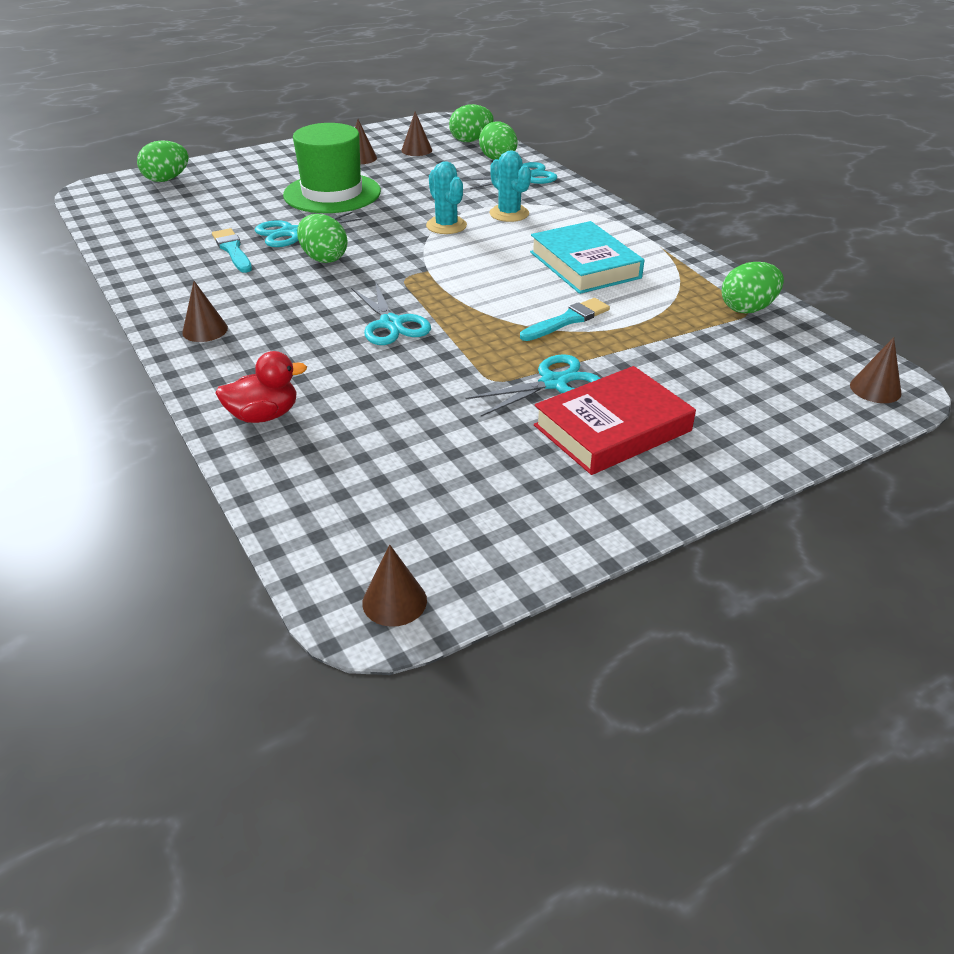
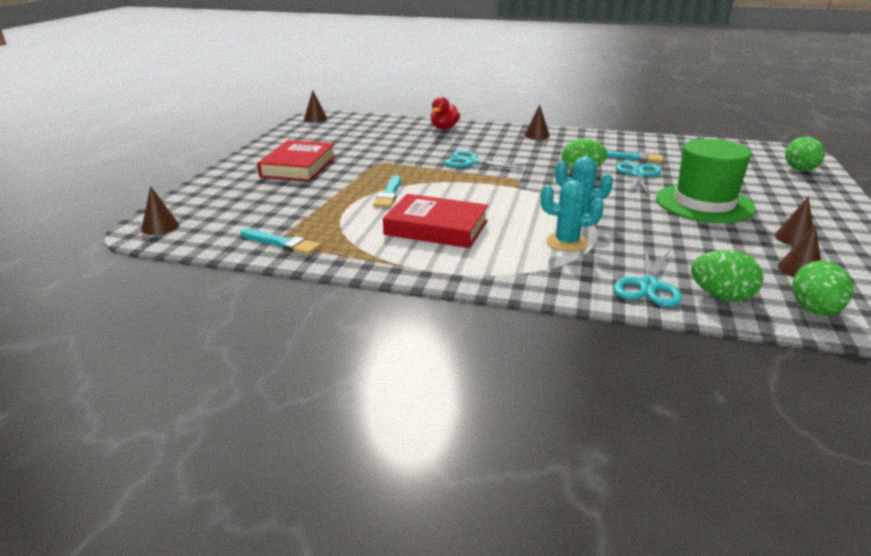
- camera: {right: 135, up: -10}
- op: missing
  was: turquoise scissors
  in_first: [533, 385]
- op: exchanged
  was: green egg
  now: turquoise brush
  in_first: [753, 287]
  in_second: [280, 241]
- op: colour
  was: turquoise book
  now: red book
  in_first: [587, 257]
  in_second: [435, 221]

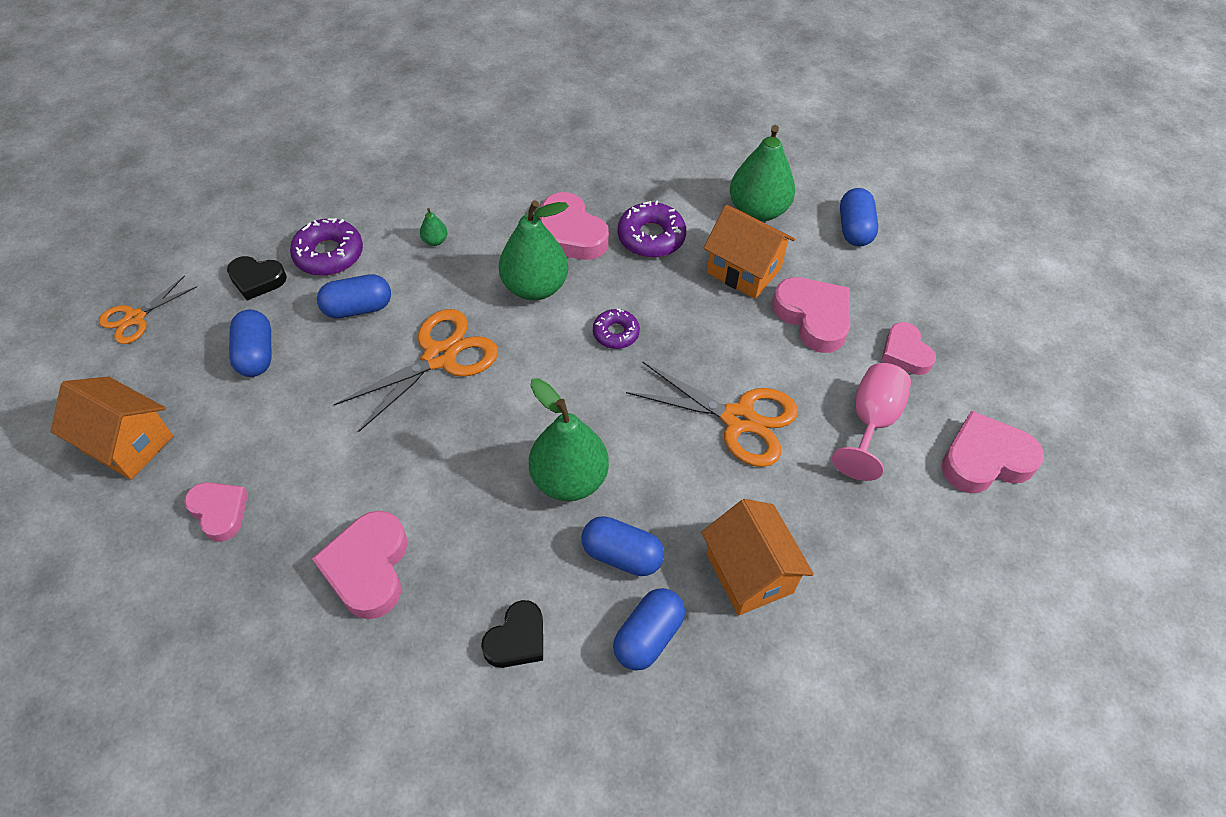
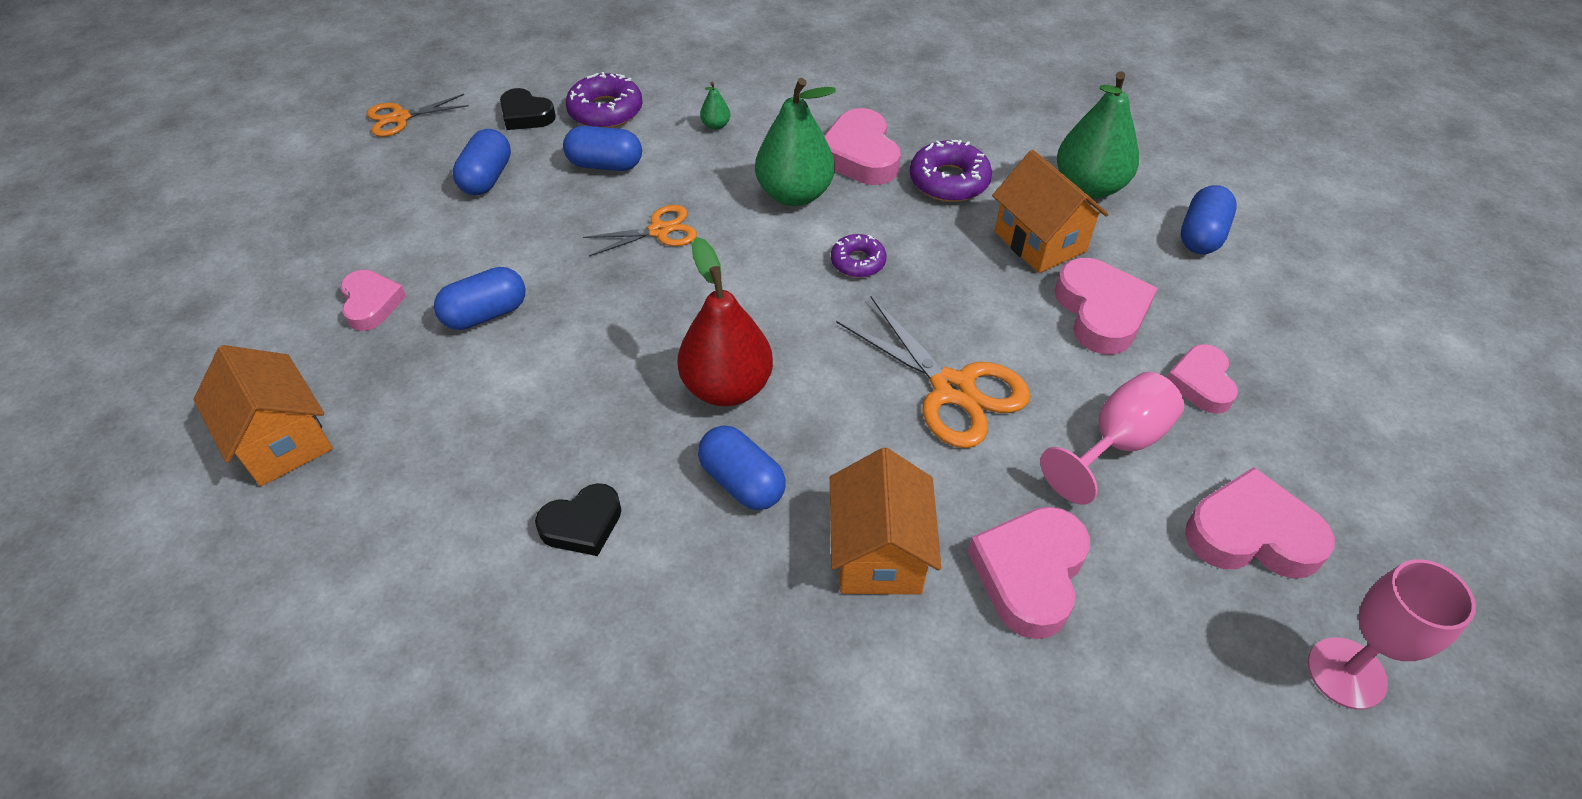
- camera: {right: 25, up: -5}
- op: appeared
  now: pink goblet
  in_second: [1392, 634]
- op: relocated
  was: orange house
  in_first: [111, 428]
  in_second: [263, 415]
- op: relocated
  was: pink heart
  in_first: [359, 565]
  in_second: [1029, 573]
- op: relocated
  was: blue capsule
  in_first: [649, 629]
  in_second: [480, 298]
- op: colour
  was: green pear
  now: red pear
  in_first: [569, 439]
  in_second: [725, 321]
- op: size
  was: orange scissors
  in_first: [416, 370]
  in_second: [640, 230]
  ratio: 0.6

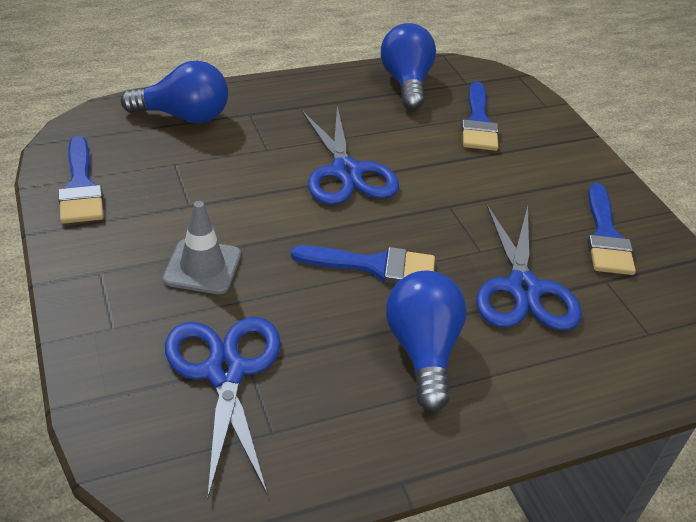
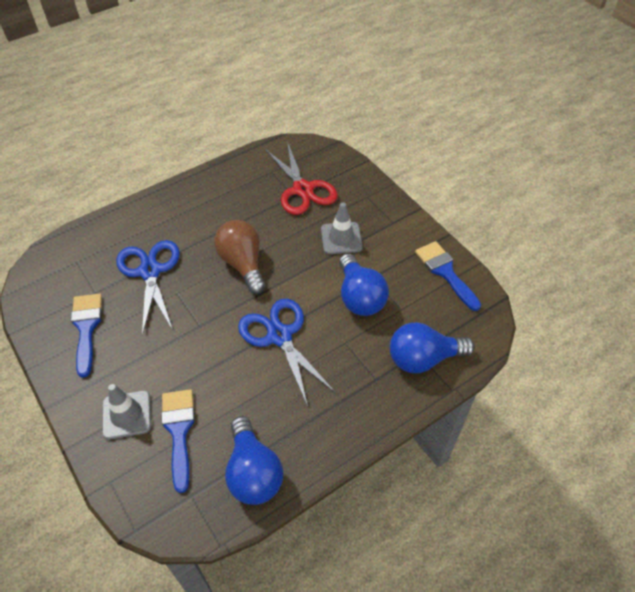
- camera: {right: 170, up: 10}
- op: appeared
  now: grey traffic cone
  in_second: [126, 412]
- op: relocated
  was: blue light bulb
  in_first: [426, 341]
  in_second: [364, 285]
- op: exchanged
  was: blue brush
  now: brown light bulb
  in_first: [363, 264]
  in_second: [240, 257]
- op: colour
  was: blue scissors
  now: red scissors
  in_first: [223, 408]
  in_second: [301, 178]

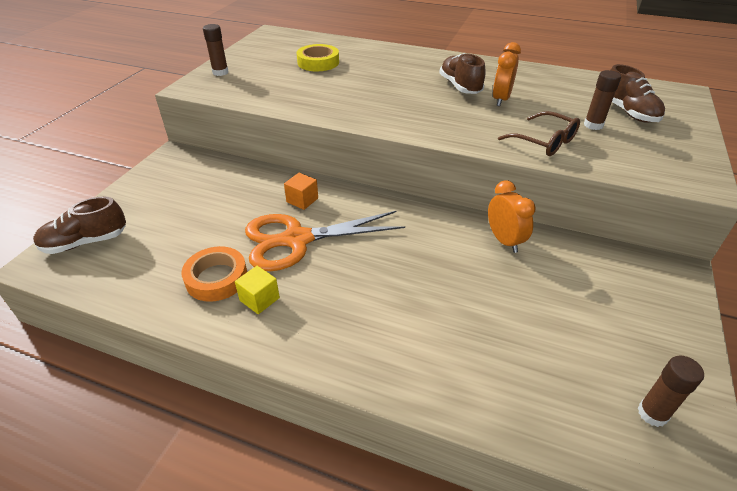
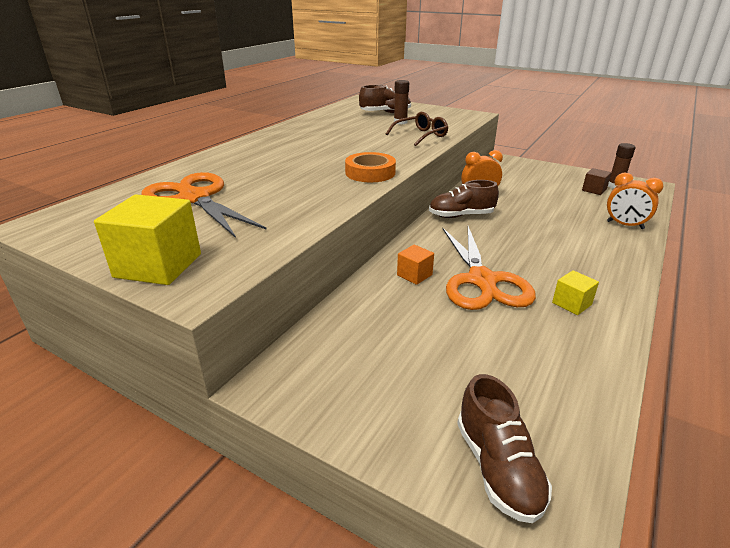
- camera: {right: -80, up: -10}
- op: appeared
  now: brown cube
  in_second: [596, 181]
- op: relocated
  was: orange tape
  in_first: [214, 274]
  in_second: [370, 167]
- op: relocated
  was: brown shoe
  in_first: [462, 73]
  in_second: [464, 199]
- op: relocated
  was: orange clock
  in_first: [507, 74]
  in_second: [635, 200]
- op: exchanged
  was: brown glue stick
  now: yellow cube
  in_first: [216, 50]
  in_second: [147, 239]
- op: exchanged
  was: yellow tape
  now: orange scissors
  in_first: [317, 57]
  in_second: [204, 205]

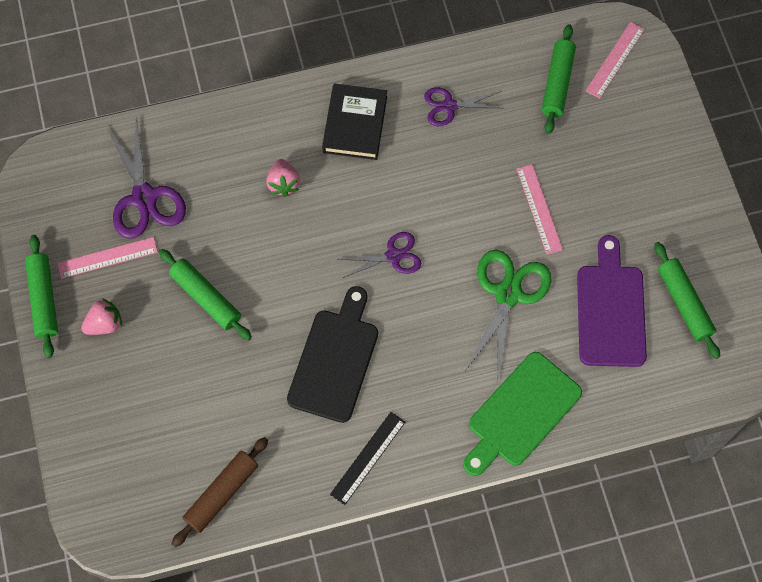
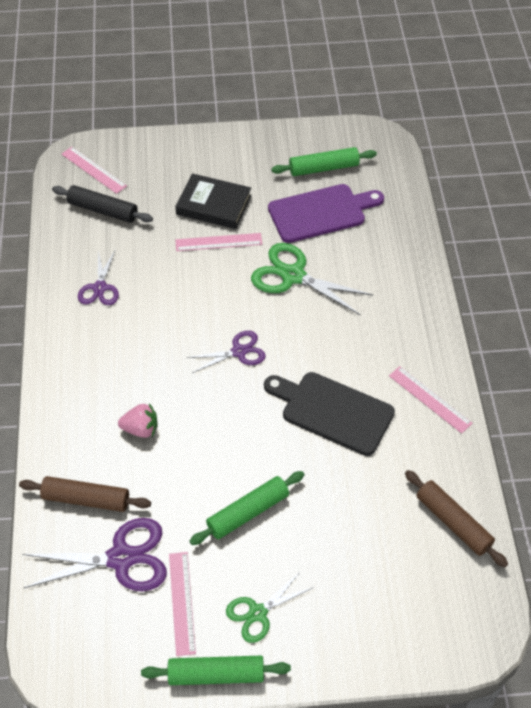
- camera: {right: -80, up: -15}
- op: missing
  was: green cutting board
  in_first: [522, 414]
- op: appeared
  now: brown rolling pin
  in_second: [85, 494]
- op: relocated
  was: black book
  in_first: [354, 122]
  in_second: [213, 201]
- op: exchanged
  was: pink strawberry
  now: green scissors
  in_first: [101, 316]
  in_second: [270, 607]
- op: colour
  was: black ruler
  now: pink ruler
  in_first: [367, 458]
  in_second: [430, 399]
- op: colour
  was: green rolling pin
  now: black rolling pin
  in_first: [559, 79]
  in_second: [102, 204]
- op: spun
  was: purple scissors
  in_first: [380, 255]
  in_second: [226, 352]
  clockwise: 75
- op: spun
  was: purple cutting board
  in_first: [612, 301]
  in_second: [326, 213]
  clockwise: 150

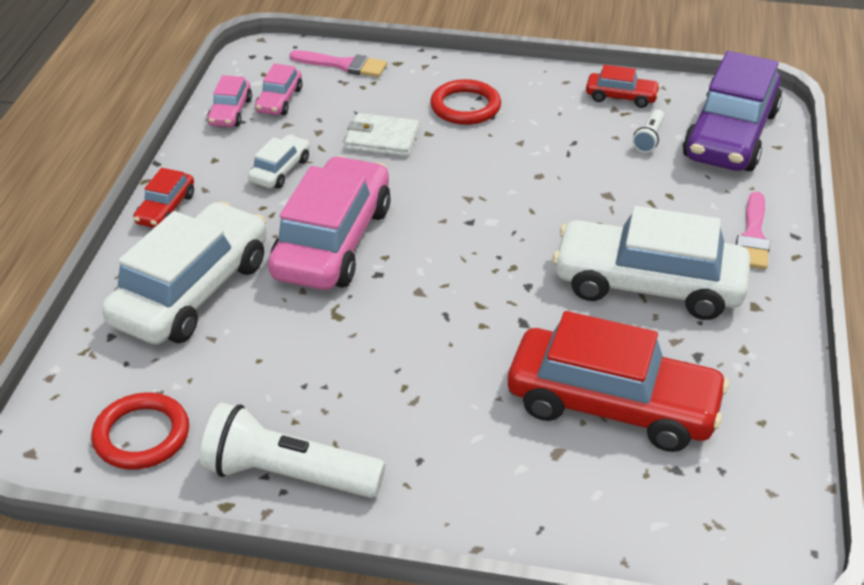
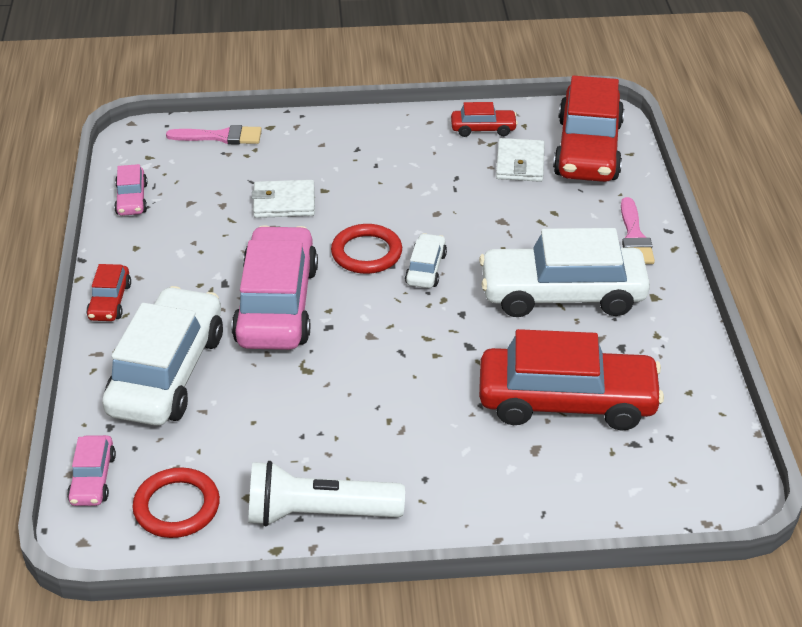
- camera: {right: -15, up: 0}
- op: relocated
  was: white car
  in_first: [279, 162]
  in_second: [426, 260]
- op: relocated
  was: pink car
  in_first: [278, 89]
  in_second: [91, 470]
- op: relocated
  was: red ring
  in_first: [465, 102]
  in_second: [366, 249]
- op: exchanged
  was: white flashlight
  now: white wallet
  in_first: [648, 131]
  in_second: [520, 160]
- op: colour
  was: purple car
  now: red car
  in_first: [732, 111]
  in_second: [588, 129]

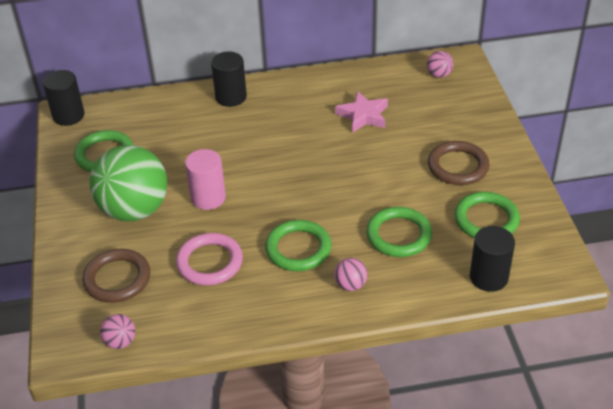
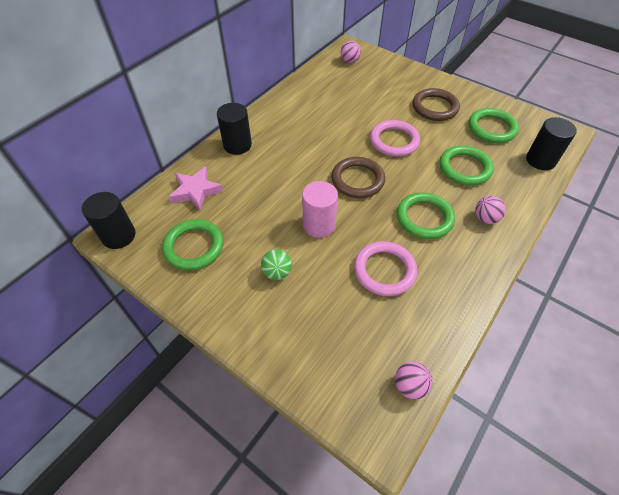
- camera: {right: -45, up: 10}
- op: appeared
  now: pink ring
  in_second: [395, 138]
- op: relocated
  was: brown ring
  in_first: [116, 276]
  in_second: [358, 177]
- op: relocated
  was: pink star
  in_first: [361, 112]
  in_second: [196, 189]
- op: size
  was: green ball
  in_first: [128, 183]
  in_second: [276, 264]
  ratio: 0.41

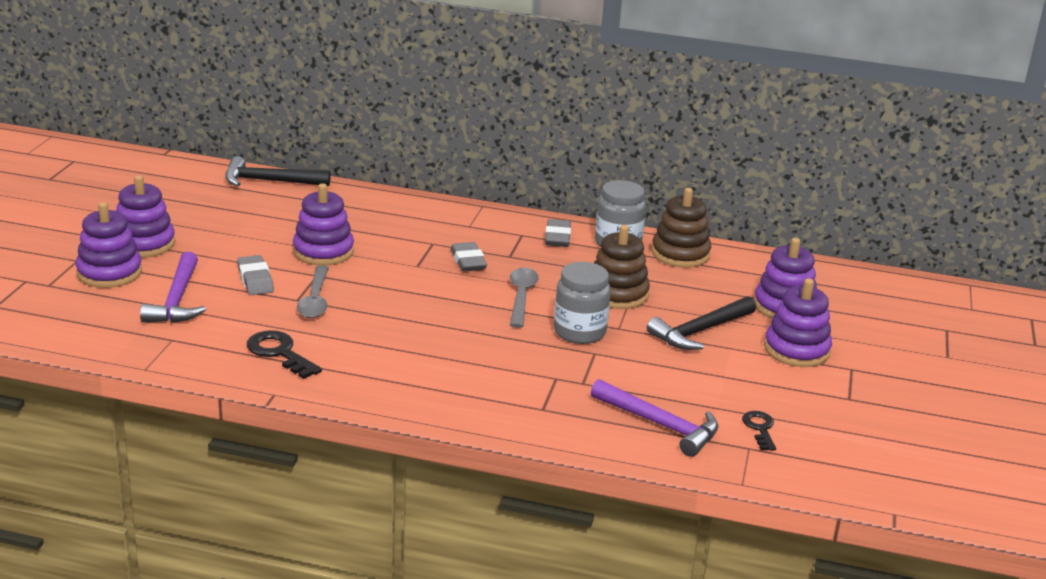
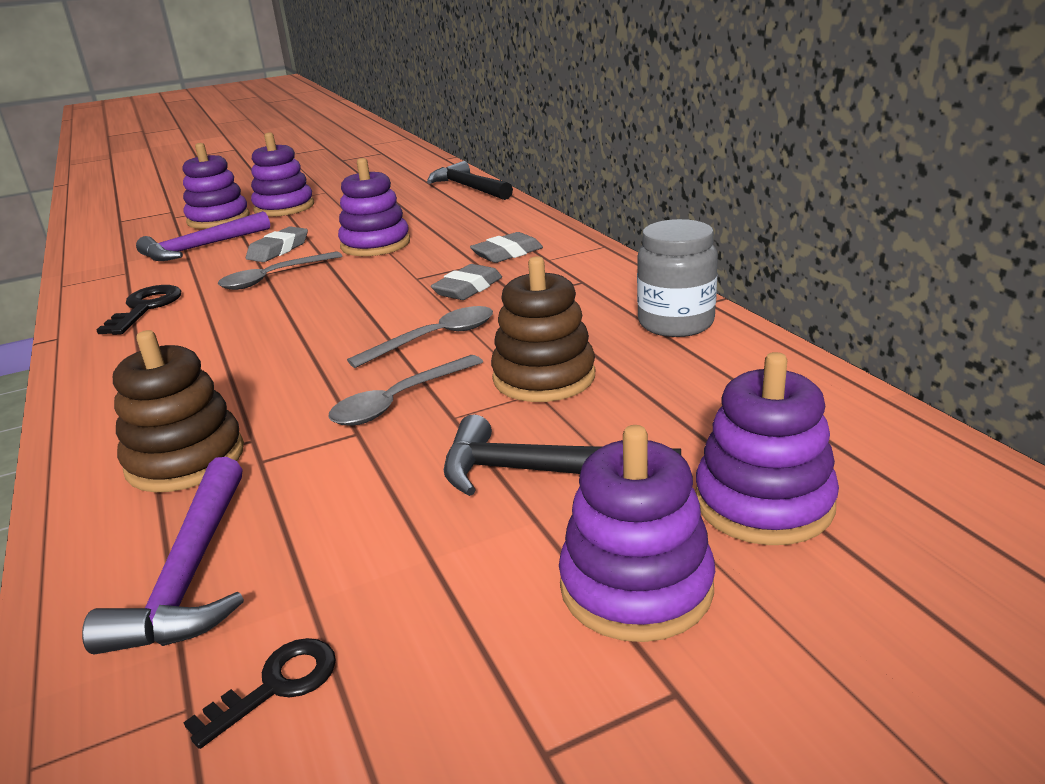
- camera: {right: 55, up: 0}
- op: relocated
  was: grey eraser
  in_first: [558, 233]
  in_second: [506, 247]
- op: relocated
  was: brown stacking toy
  in_first: [681, 227]
  in_second: [178, 411]
- op: exchanged
  was: grey jar
  now: grey spoon
  in_first: [582, 303]
  in_second: [405, 390]

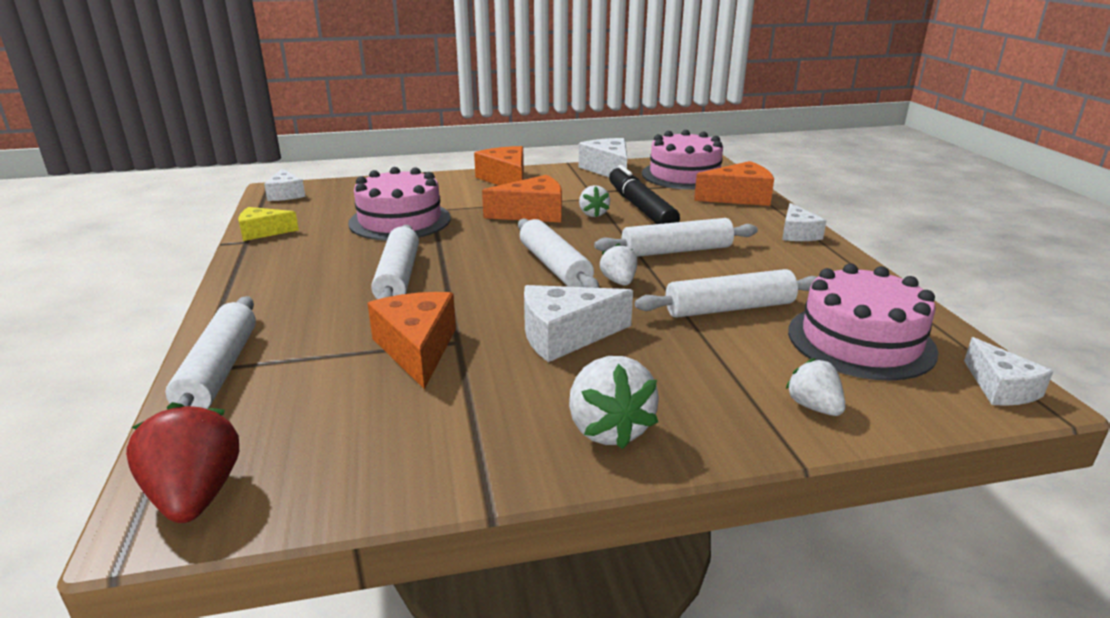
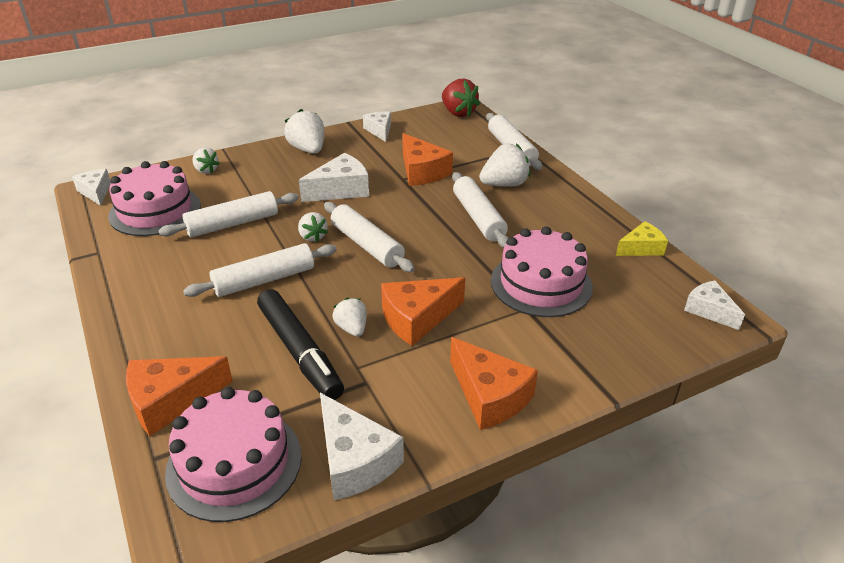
- camera: {right: 165, up: 10}
- op: appeared
  now: white strawberry
  in_second: [505, 165]
- op: relocated
  was: white cheese
  in_first: [804, 222]
  in_second: [377, 126]

